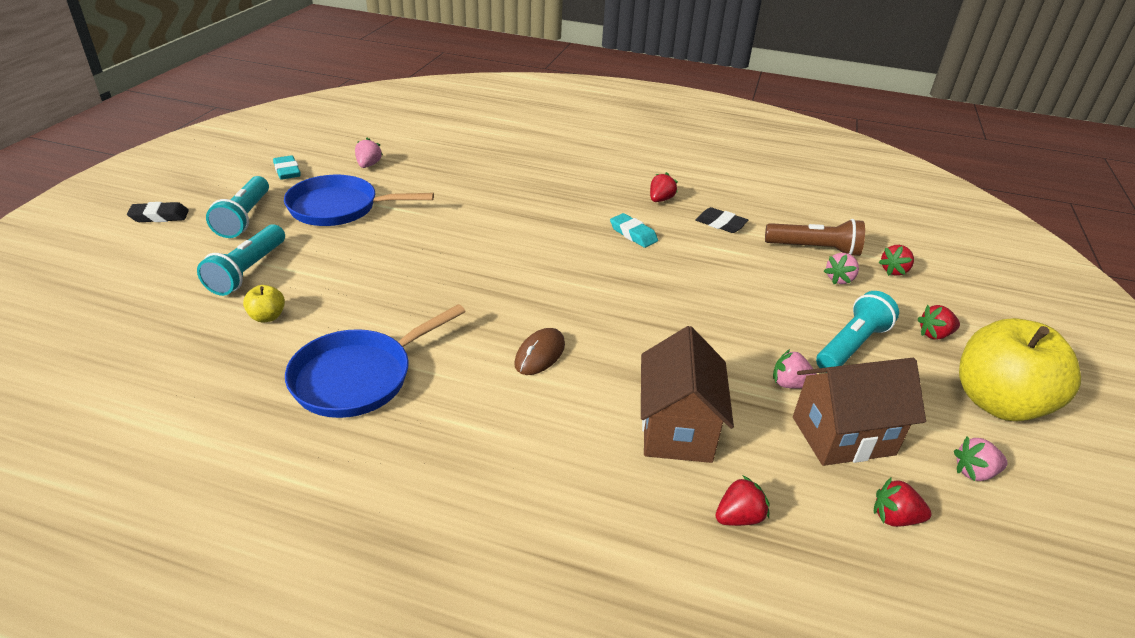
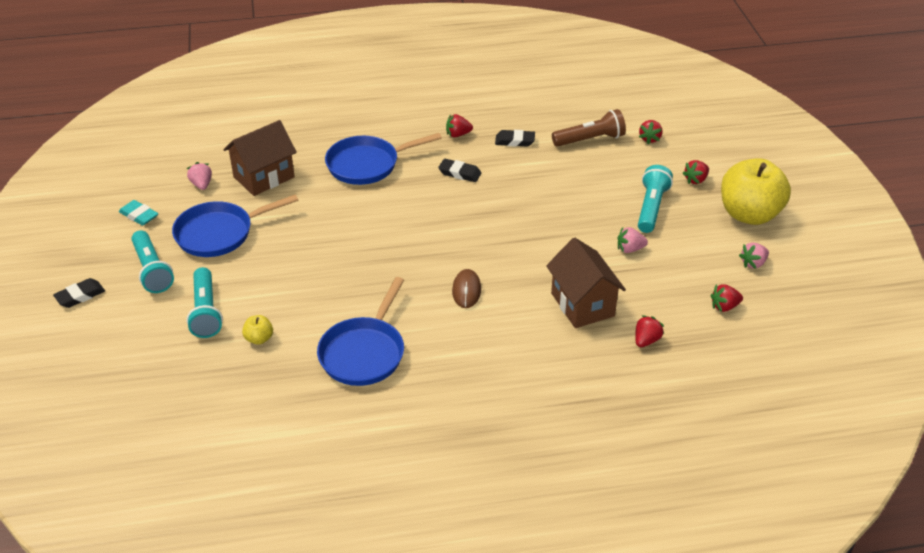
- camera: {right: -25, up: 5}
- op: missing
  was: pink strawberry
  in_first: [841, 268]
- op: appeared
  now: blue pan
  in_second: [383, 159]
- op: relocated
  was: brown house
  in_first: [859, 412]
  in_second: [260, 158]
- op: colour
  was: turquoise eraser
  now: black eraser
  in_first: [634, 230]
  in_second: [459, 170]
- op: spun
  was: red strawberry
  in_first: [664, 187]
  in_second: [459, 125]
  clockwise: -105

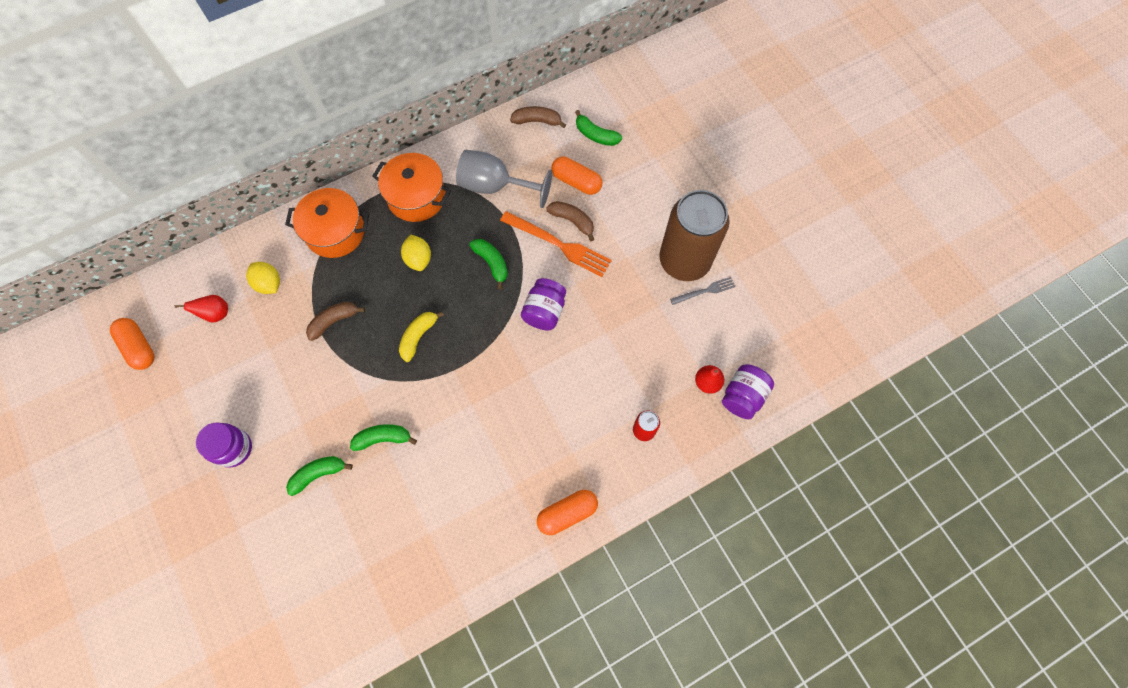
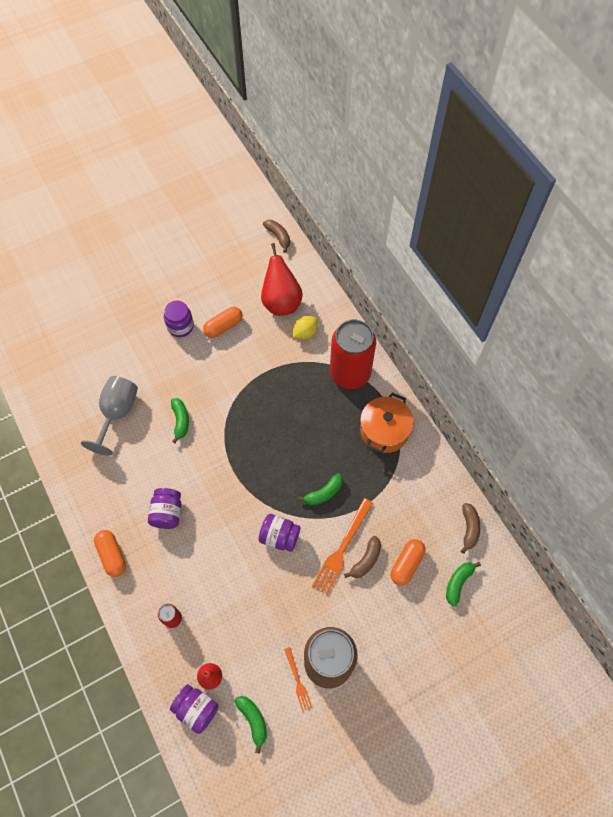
- camera: {right: 90, up: -5}
- op: missing
  was: yellow banana
  in_first: [421, 337]
- op: missing
  was: yellow lemon
  in_first: [416, 253]
- op: appeared
  now: purple jar
  in_second: [164, 508]
- op: relocated
  was: orange capsule
  in_first: [132, 344]
  in_second: [223, 322]
- op: relocated
  was: green banana
  in_first: [319, 476]
  in_second: [251, 725]
- op: relocated
  was: brown banana
  in_first: [335, 321]
  in_second: [276, 236]
- op: relocated
  was: grey goblet
  in_first: [504, 179]
  in_second: [109, 416]
- op: exchanged
  was: orange pot
  now: red can
  in_first: [327, 223]
  in_second: [353, 354]
- op: colour
  was: grey fork
  now: orange fork
  in_first: [703, 291]
  in_second: [298, 679]
- op: size
  was: red pear
  in_first: [201, 309]
  in_second: [282, 279]
  ratio: 2.05

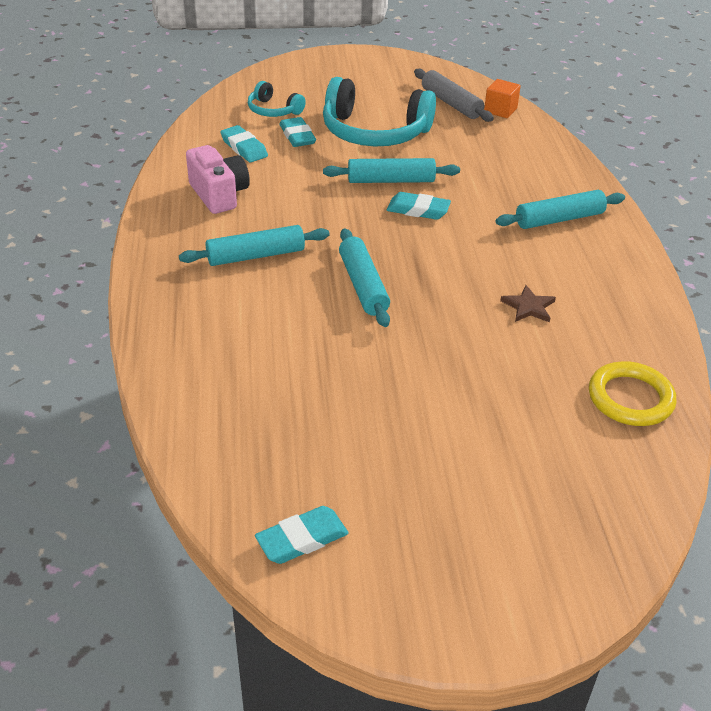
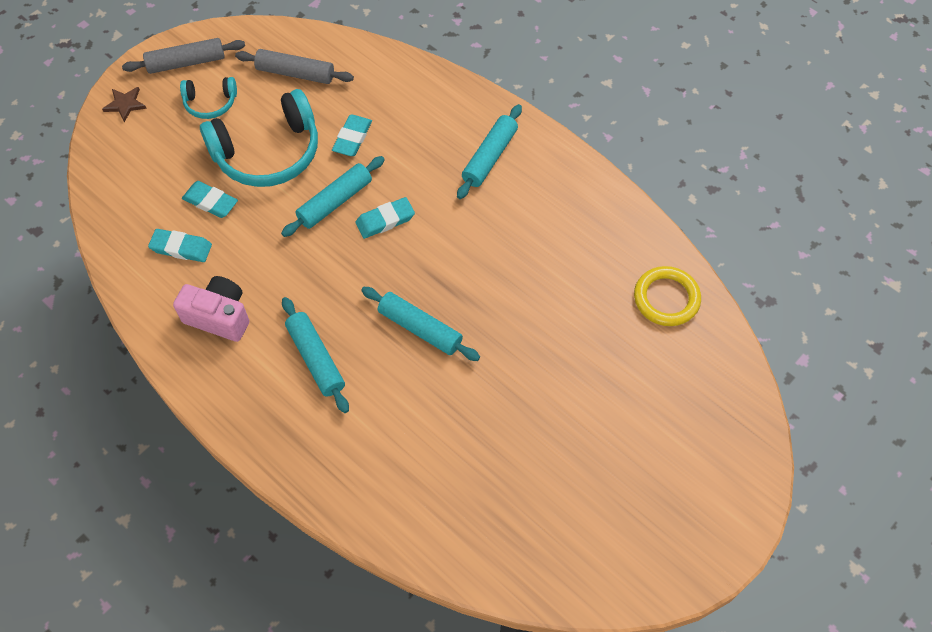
- camera: {right: -40, up: 20}
- op: missing
  was: orange cube
  in_first: [502, 98]
- op: appeared
  now: grey rolling pin
  in_second: [183, 56]
- op: relocated
  was: turquoise headphones
  in_first: [277, 99]
  in_second: [208, 98]
- op: relocated
  was: turquoise eraser
  in_first: [302, 535]
  in_second: [352, 135]
- op: relocated
  was: brown star
  in_first: [528, 303]
  in_second: [124, 104]
- op: spun
  was: turquoise rolling pin
  in_first: [254, 245]
  in_second: [315, 355]
  clockwise: -60

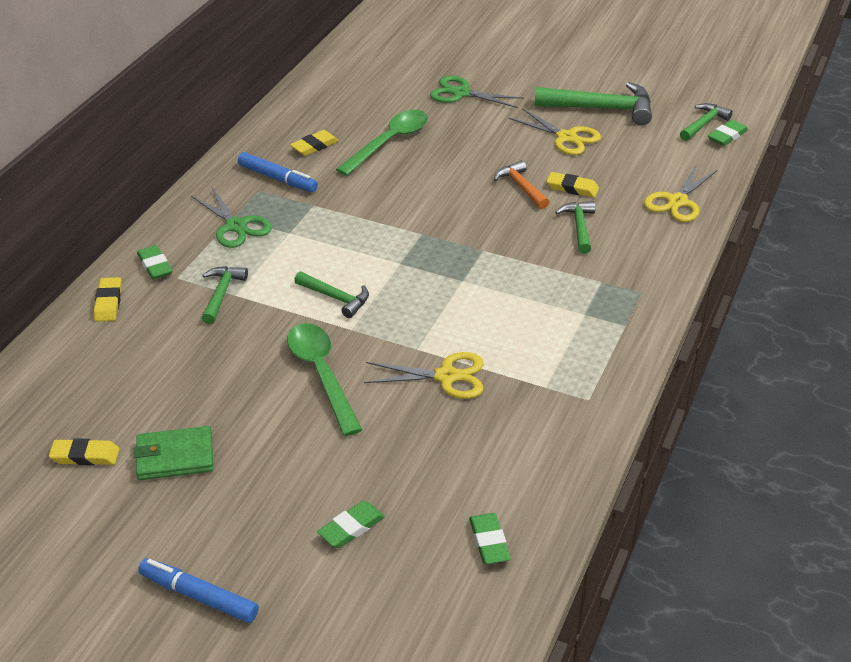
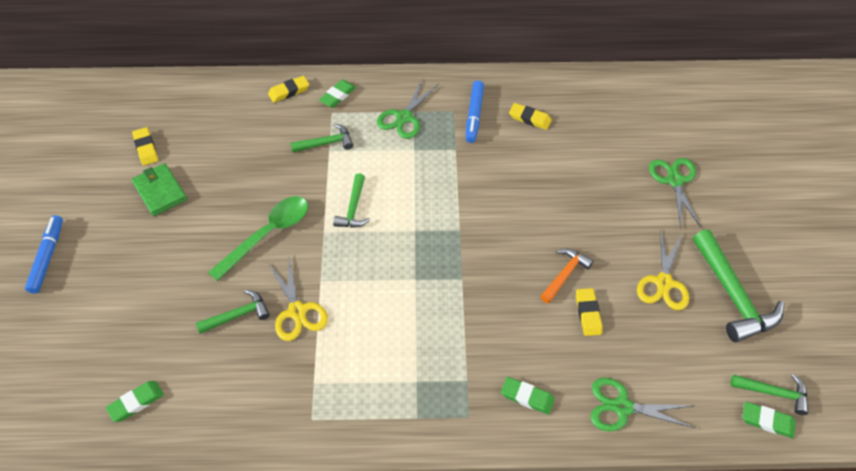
- camera: {right: 65, up: 15}
- op: missing
  was: green spoon
  in_first: [382, 143]
- op: relocated
  was: green eraser
  in_first: [351, 524]
  in_second: [528, 396]
- op: relocated
  was: green hammer
  in_first: [575, 227]
  in_second: [233, 312]
- op: colour
  was: yellow scissors
  now: green scissors
  in_first: [680, 193]
  in_second: [643, 404]

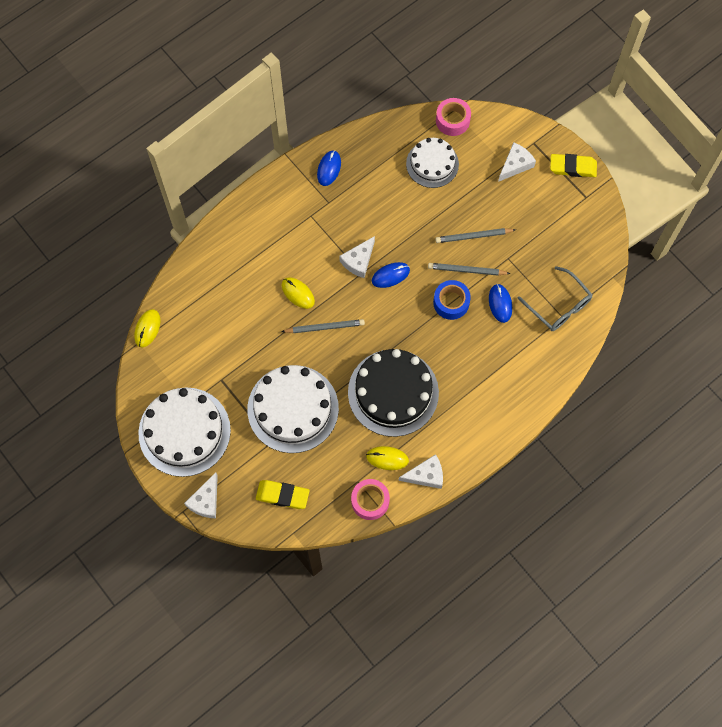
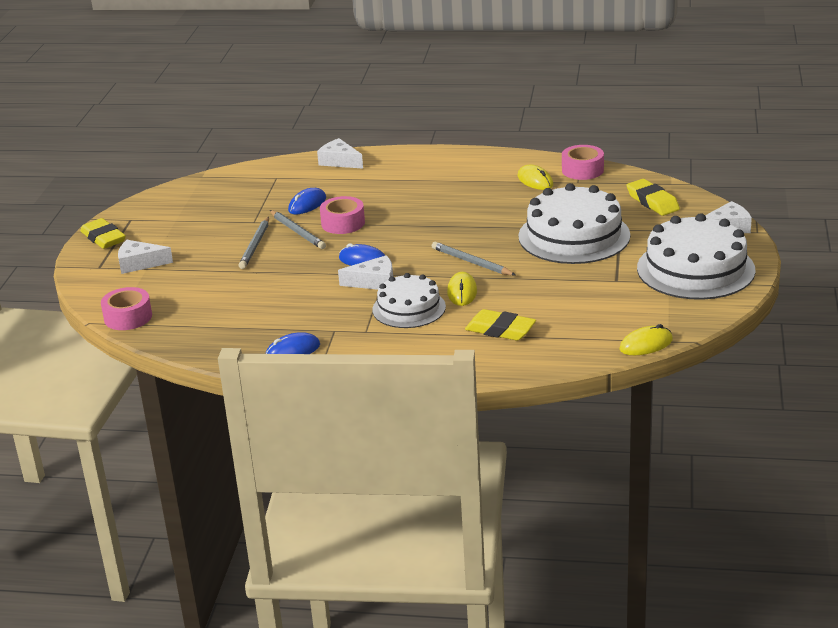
- camera: {right: -130, up: -40}
- op: missing
  was: black cake
  in_first: [393, 393]
- op: missing
  was: grey glasses
  in_first: [555, 298]
- op: appeared
  now: yellow eraser
  in_second: [500, 325]
- op: relocated
  was: white cheese
  in_first: [420, 471]
  in_second: [340, 153]
- op: relocated
  was: white cake
  in_first: [432, 163]
  in_second: [409, 300]
- op: colour
  was: blue tape
  now: pink tape
  in_first: [452, 300]
  in_second: [342, 215]
- op: spun
  was: grey pencil
  in_first: [475, 235]
  in_second: [254, 243]
  clockwise: 60

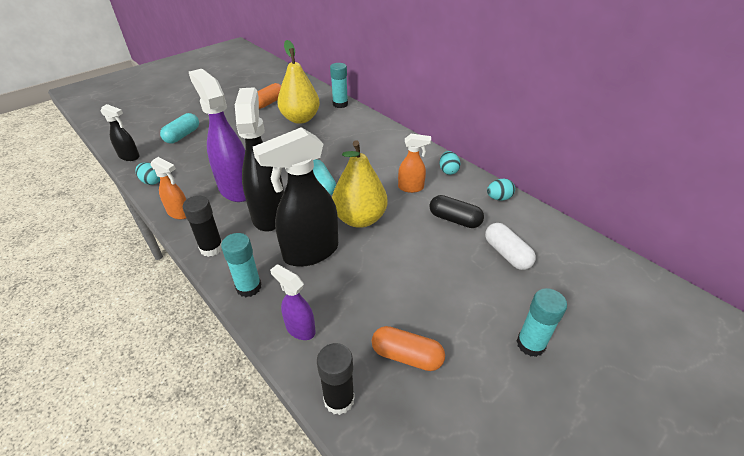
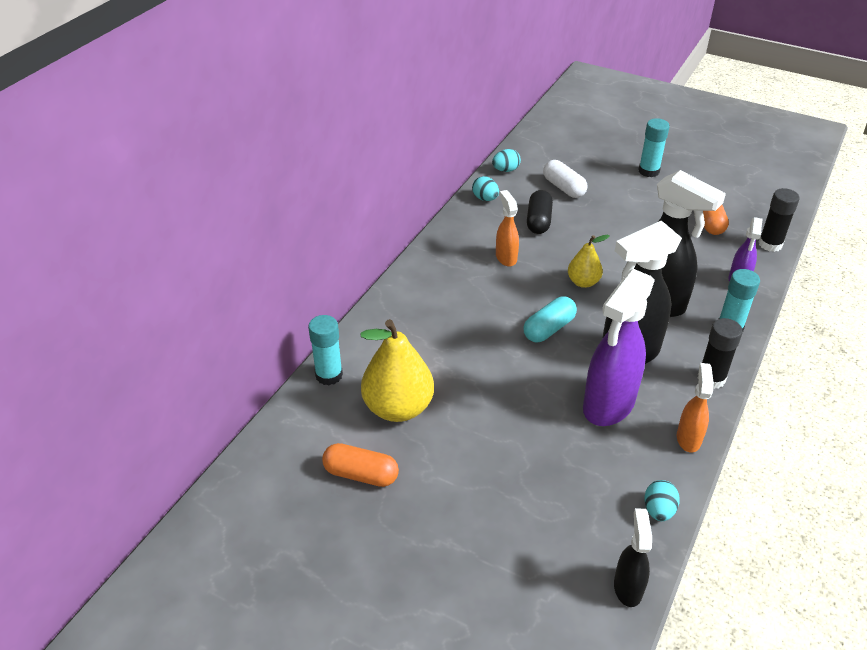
- camera: {right: -110, up: 0}
- op: missing
  was: turquoise capsule
  in_first: [179, 128]
- op: relocated
  was: turquoise egg
  in_first: [449, 163]
  in_second: [506, 160]
- op: spun
  was: white capsule
  in_first: [510, 246]
  in_second: [565, 179]
  clockwise: -75
- op: size
  was: yellow pear
  in_first: [360, 184]
  in_second: [589, 261]
  ratio: 0.55

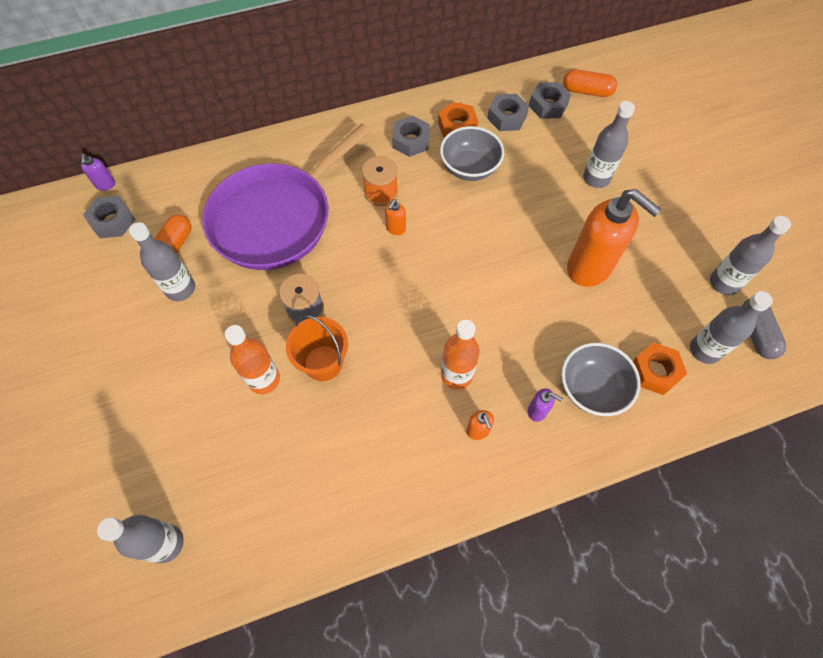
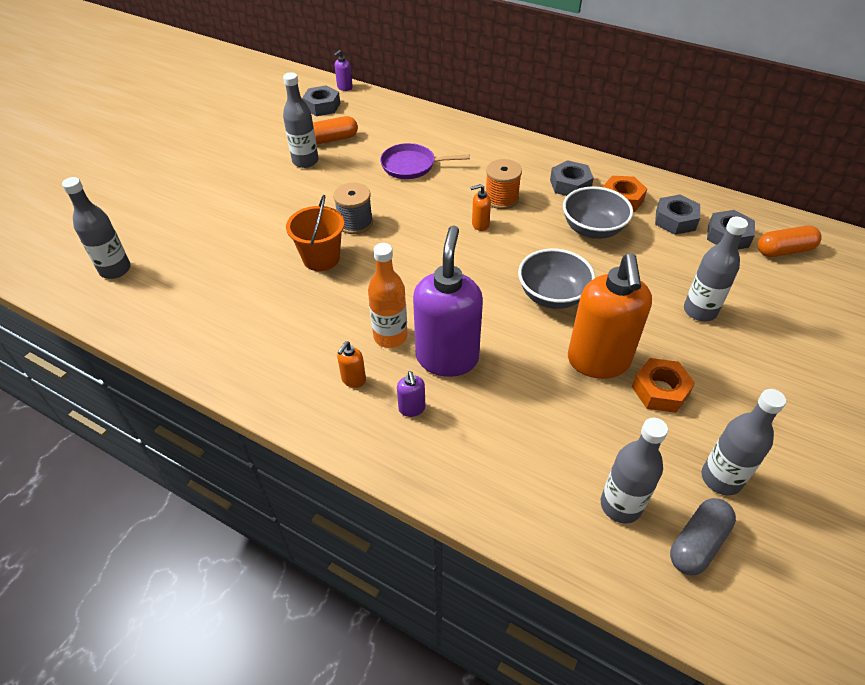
- camera: {right: 50, up: -15}
- op: missing
  was: orange bottle
  in_first: [252, 359]
- op: appeared
  now: purple soap dispenser
  in_second: [448, 301]
- op: relocated
  was: grey bowl
  in_first: [600, 379]
  in_second: [556, 278]
- op: relocated
  was: orange nut
  in_first: [660, 368]
  in_second: [663, 385]
- op: spun
  was: orange capsule
  in_first: [590, 83]
  in_second: [790, 241]
  clockwise: -75
- op: size
  was: purple pan
  in_first: [286, 197]
  in_second: [425, 161]
  ratio: 0.47

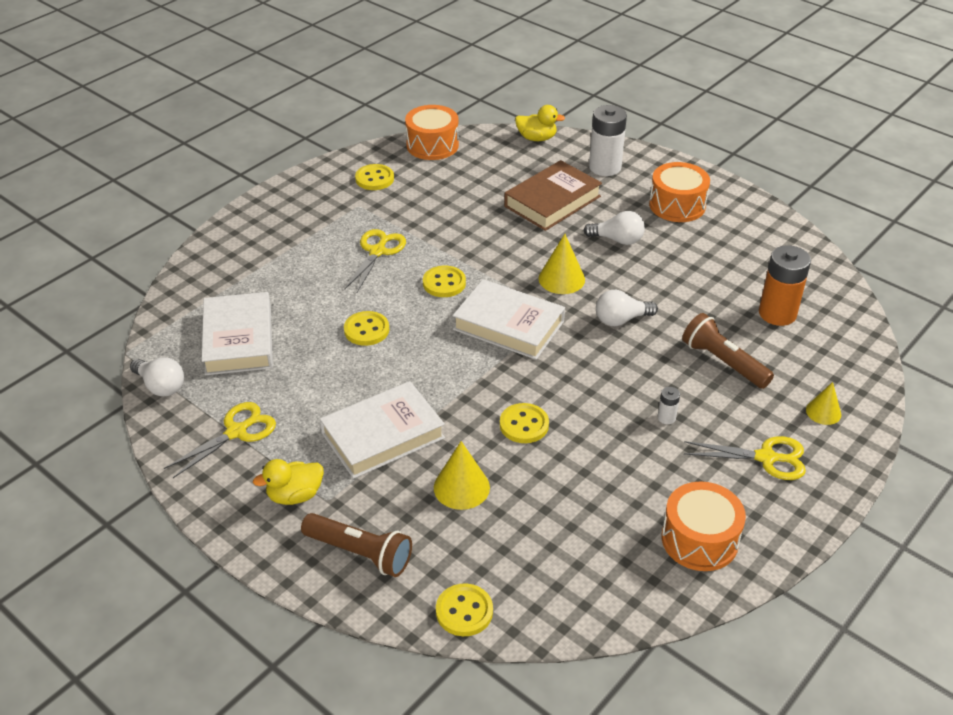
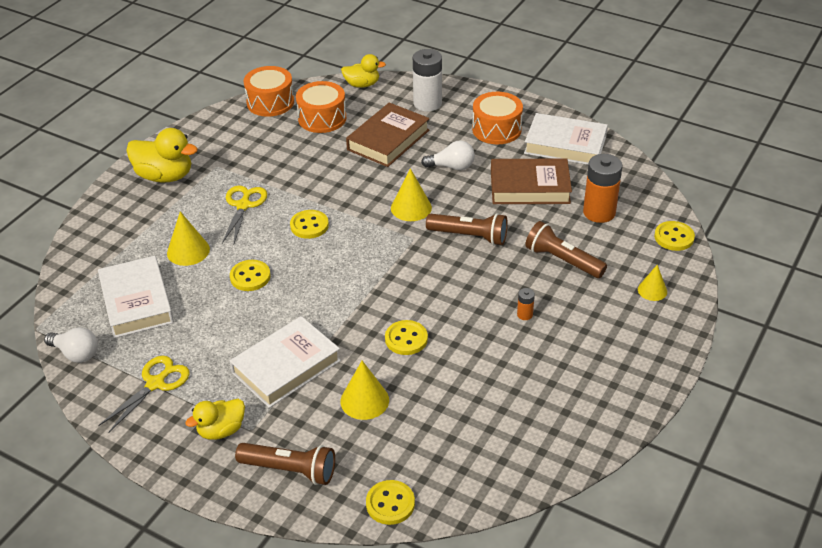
- camera: {right: -10, up: 0}
- op: missing
  was: yellow scissors
  in_first: [745, 458]
- op: appeared
  now: yellow duck
  in_second: [162, 155]
- op: appeared
  now: yellow cone
  in_second: [188, 239]
- op: appeared
  now: brown book
  in_second: [531, 181]
- op: relocated
  was: yellow button
  in_first: [374, 177]
  in_second: [674, 236]
- op: relocated
  was: white book
  in_first: [509, 319]
  in_second: [566, 139]
- op: relocated
  was: orange drum
  in_first: [704, 526]
  in_second: [321, 107]
- op: exchanged
  was: white light bulb
  now: brown flashlight
  in_first: [627, 308]
  in_second: [467, 229]
- op: colour
  was: white battery
  now: orange battery
  in_first: [668, 405]
  in_second: [526, 304]

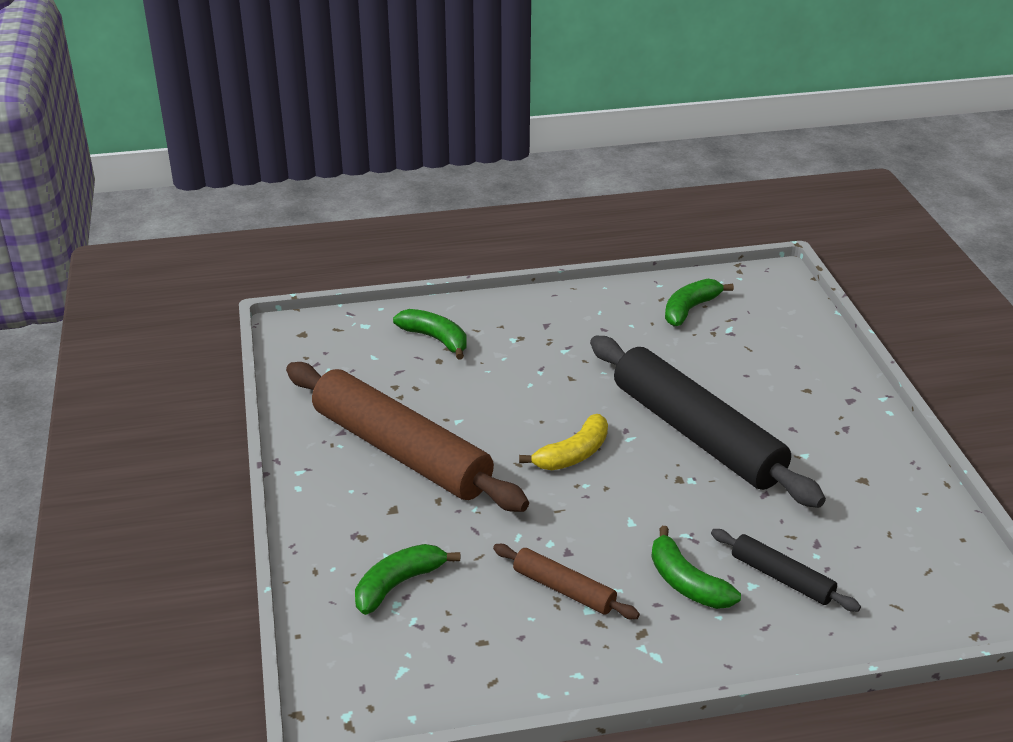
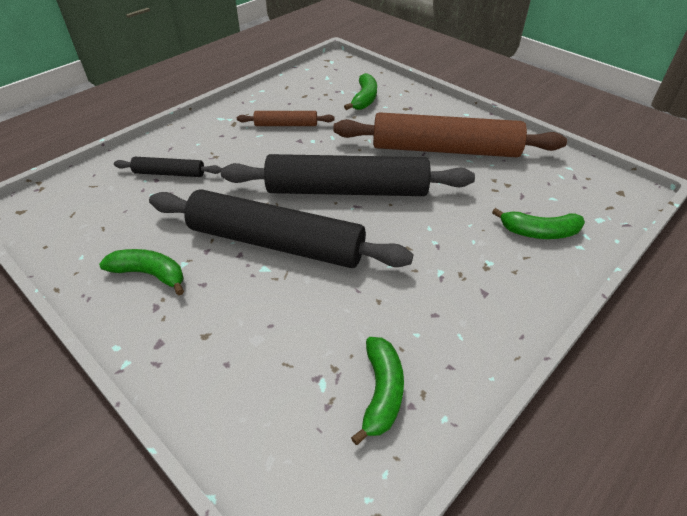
- camera: {right: 145, up: 10}
- op: relocated
  was: green banana
  in_first: [696, 567]
  in_second: [141, 272]
- op: exchanged
  was: yellow banana
  now: black rolling pin
  in_first: [563, 442]
  in_second: [348, 175]

